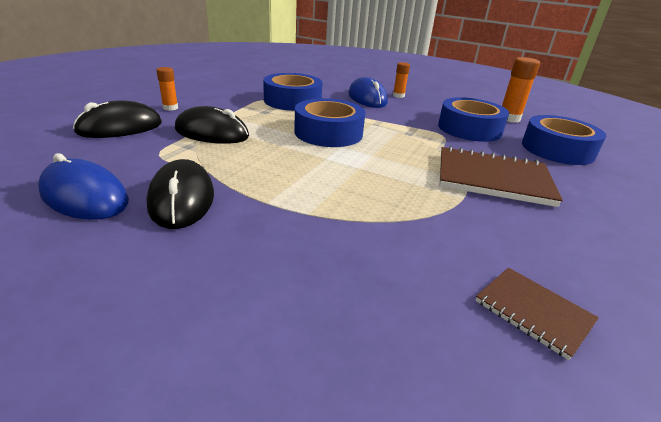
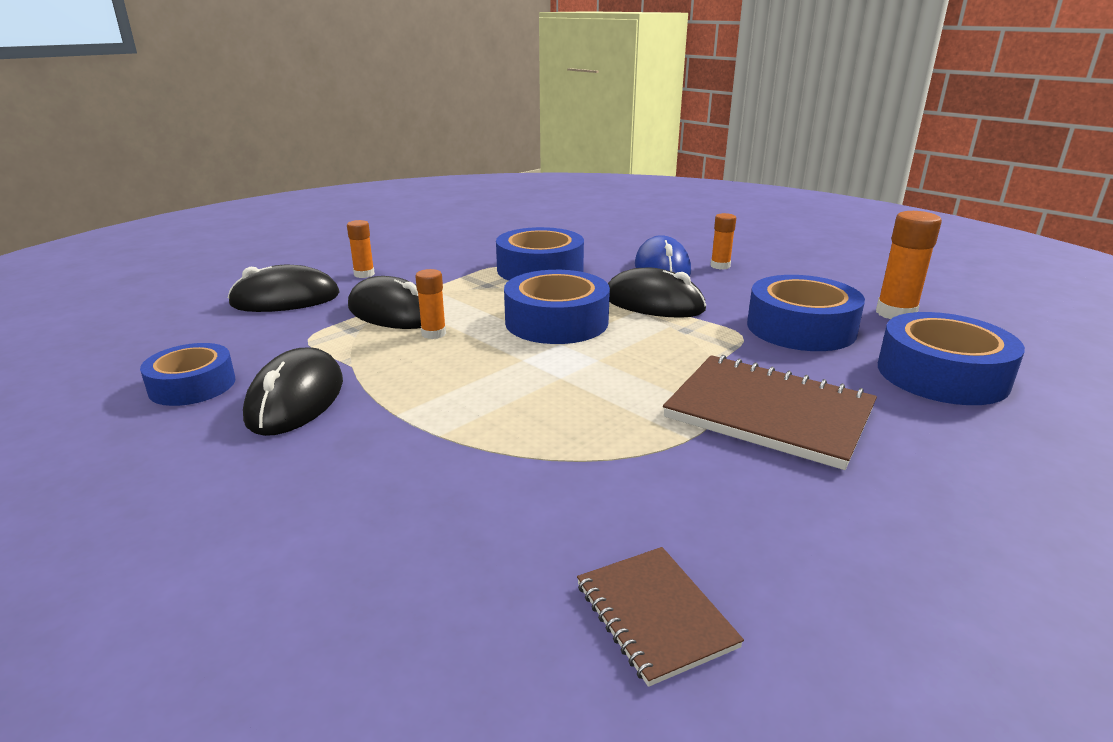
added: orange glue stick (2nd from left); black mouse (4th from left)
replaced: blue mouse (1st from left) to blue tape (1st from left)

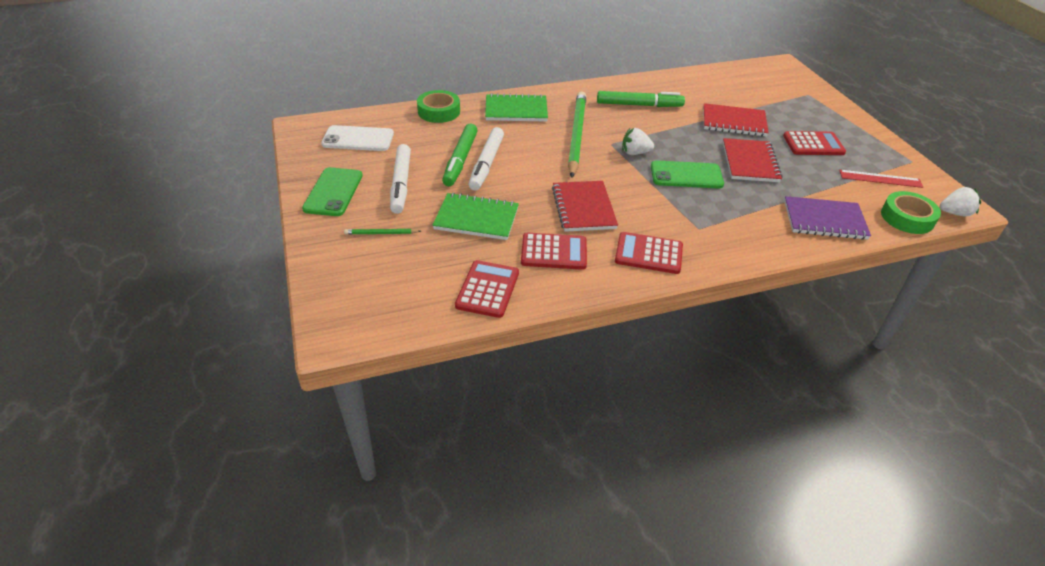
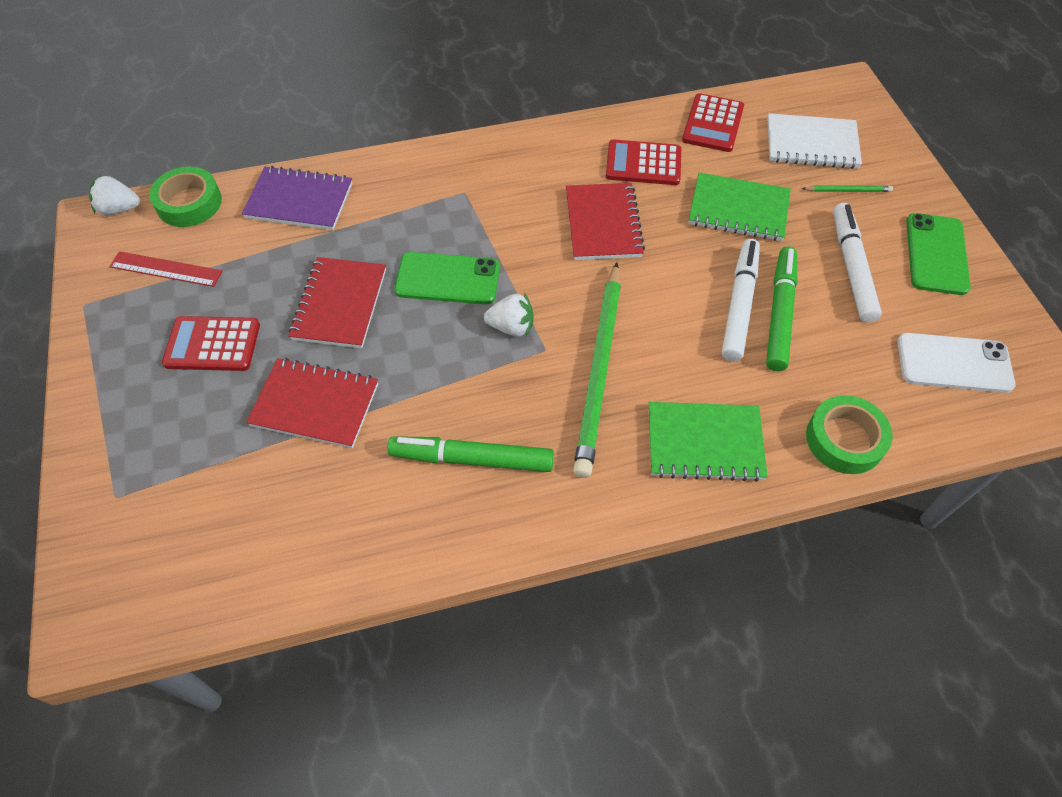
removed: red calculator (3rd from left)
added: white notebook

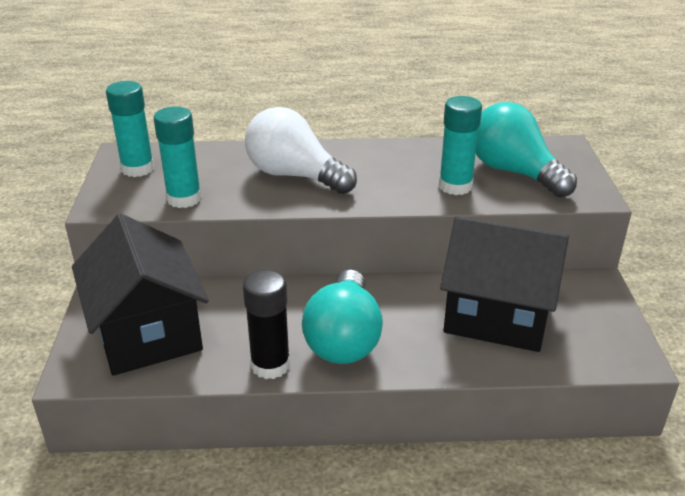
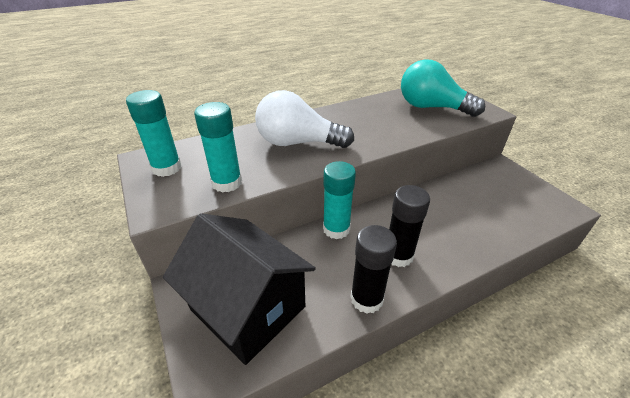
removed: black house (2nd from left)
moved: turquoise glue stick (3rd from left)
replaced: turquoise light bulb (1st from left) to black glue stick (2nd from left)

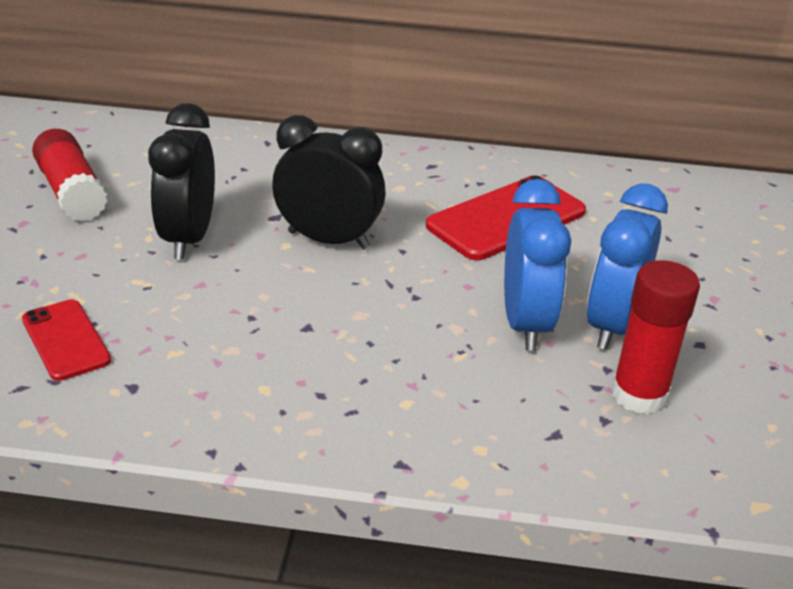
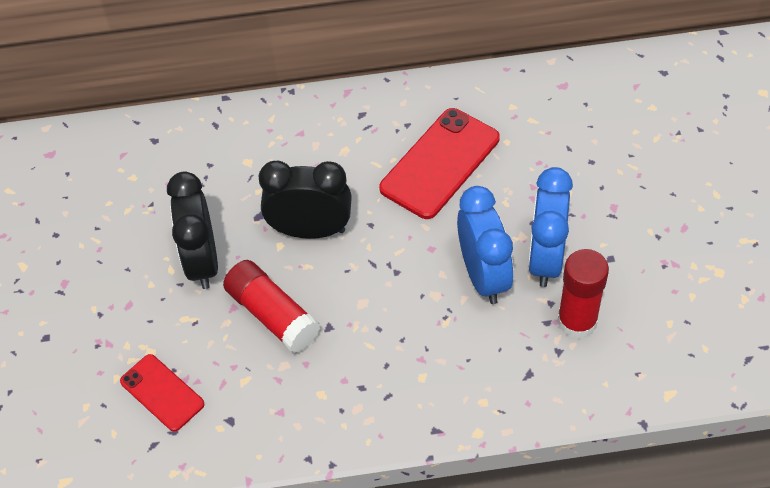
moved: red glue stick (1st from left)

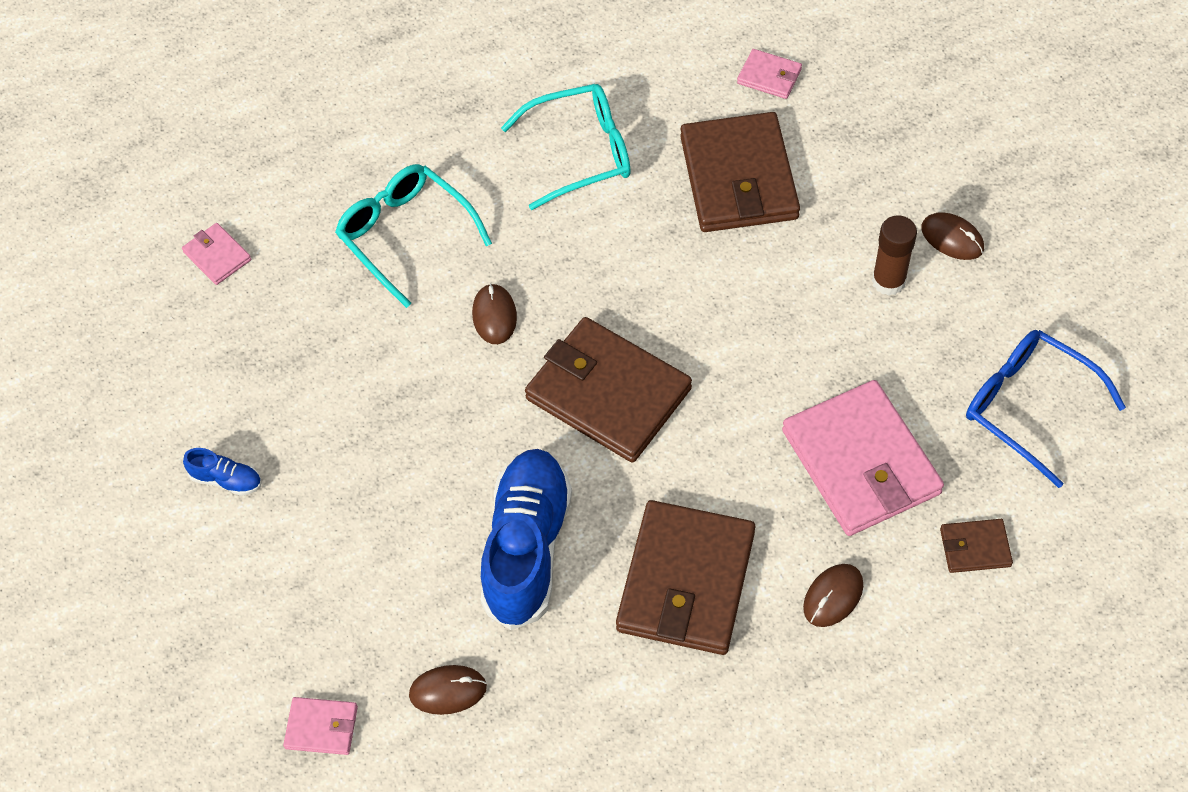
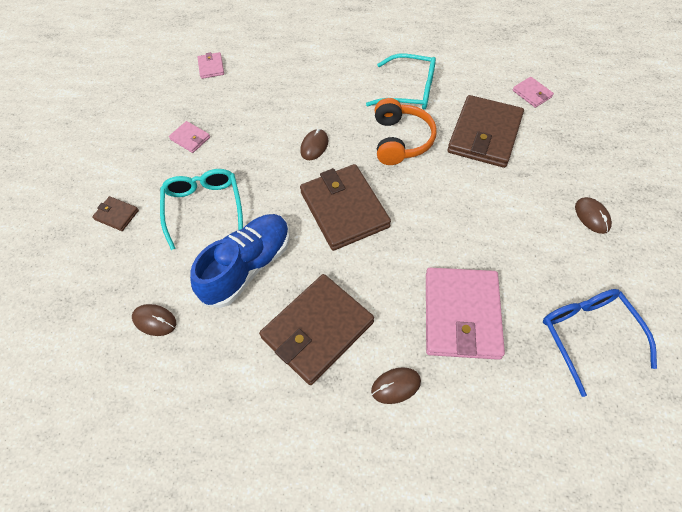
removed: blue shoe (1st from left); brown glue stick
added: orange headphones
moved: pink wallet (2nd from left in the first image) to pink wallet (1st from left); turquoise glasses (1st from left); brown wallet (4th from left in the first image) to brown wallet (1st from left)

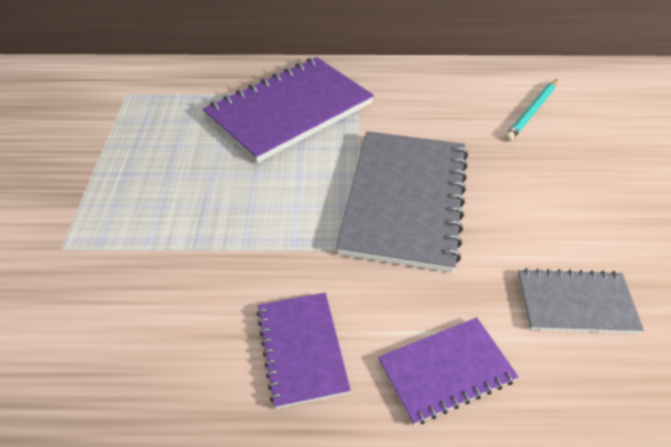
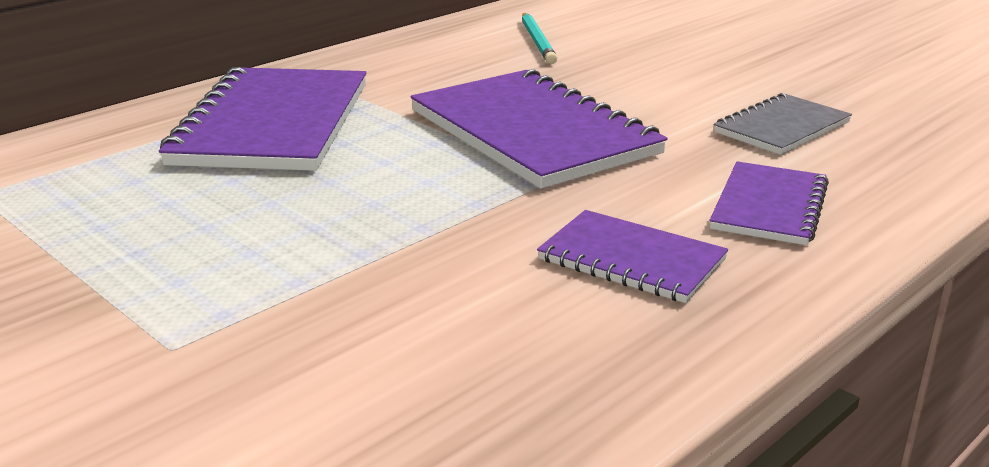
recoloured: grey notebook (1st from left) to purple notebook (2nd from left)

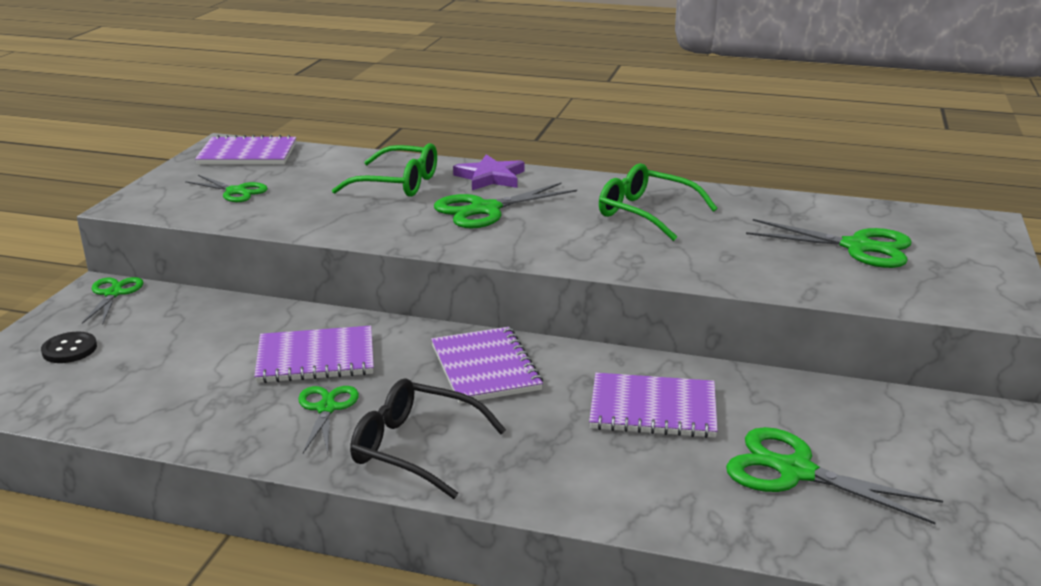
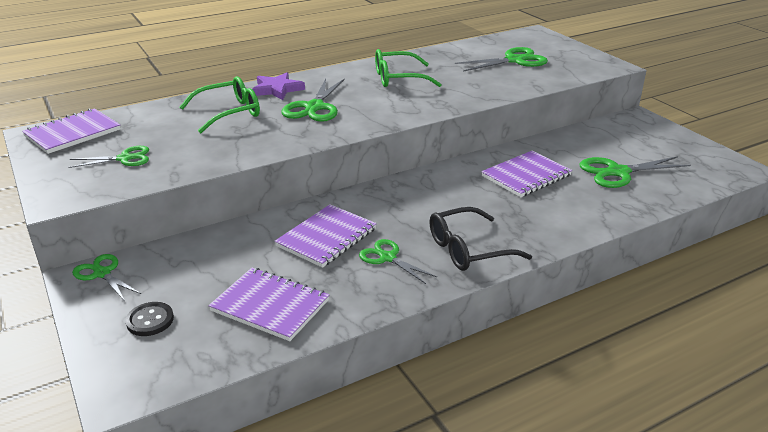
moved: purple notebook (3rd from left in the first image) to purple notebook (2nd from left)

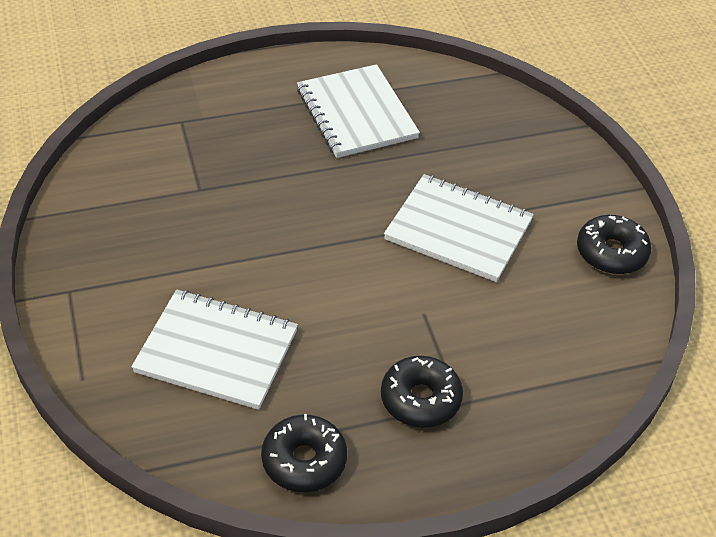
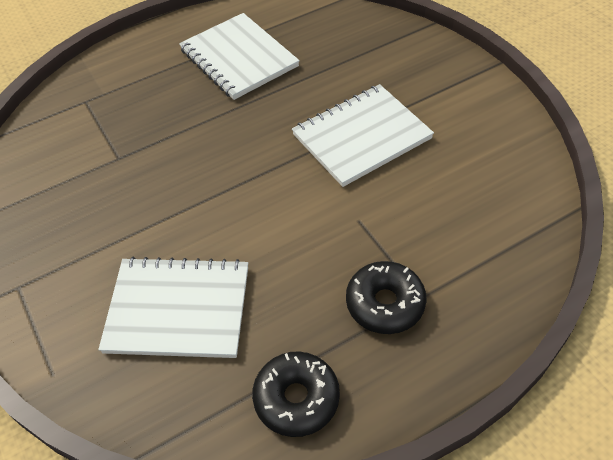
removed: black donut (3rd from left)
turned: white notebook (3rd from left) 45 degrees counterclockwise

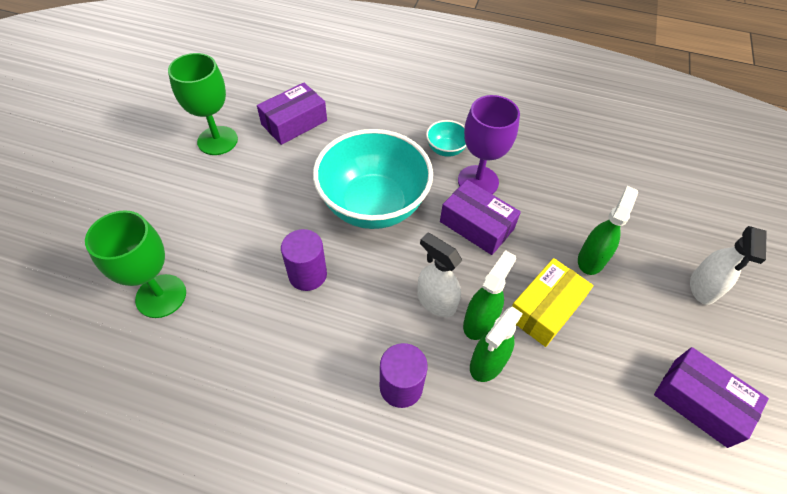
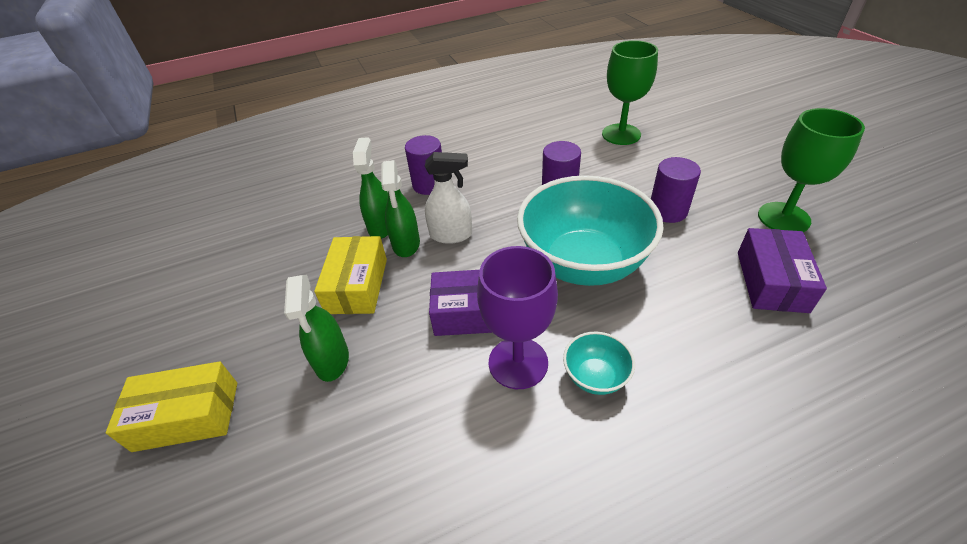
removed: purple box (3rd from left)
added: purple cylinder (3rd from left)
replaced: white spray bottle (2nd from left) to yellow box (1st from left)

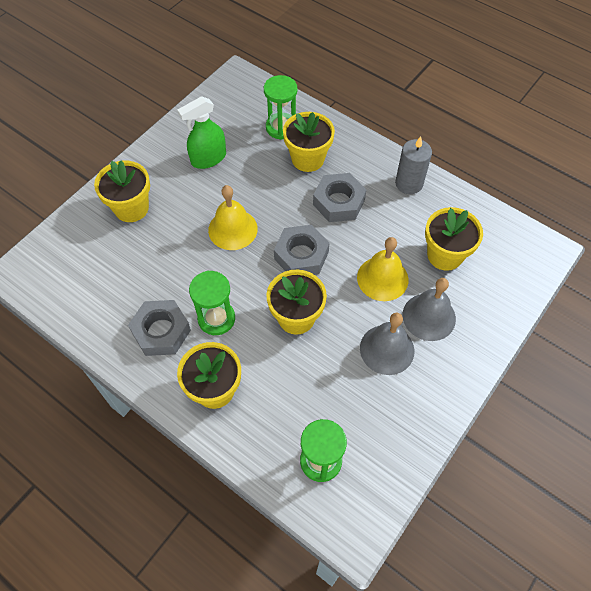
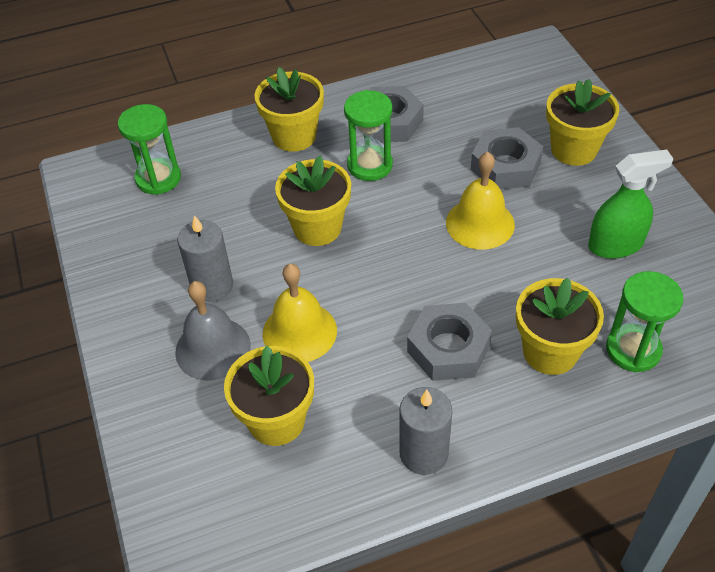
moved: grey nut (2nd from left in the first image) to grey nut (3rd from left)
replaced: grey bell (1st from left) to grey candle (1st from left)
turned: green spray bottle 75 degrees clockwise

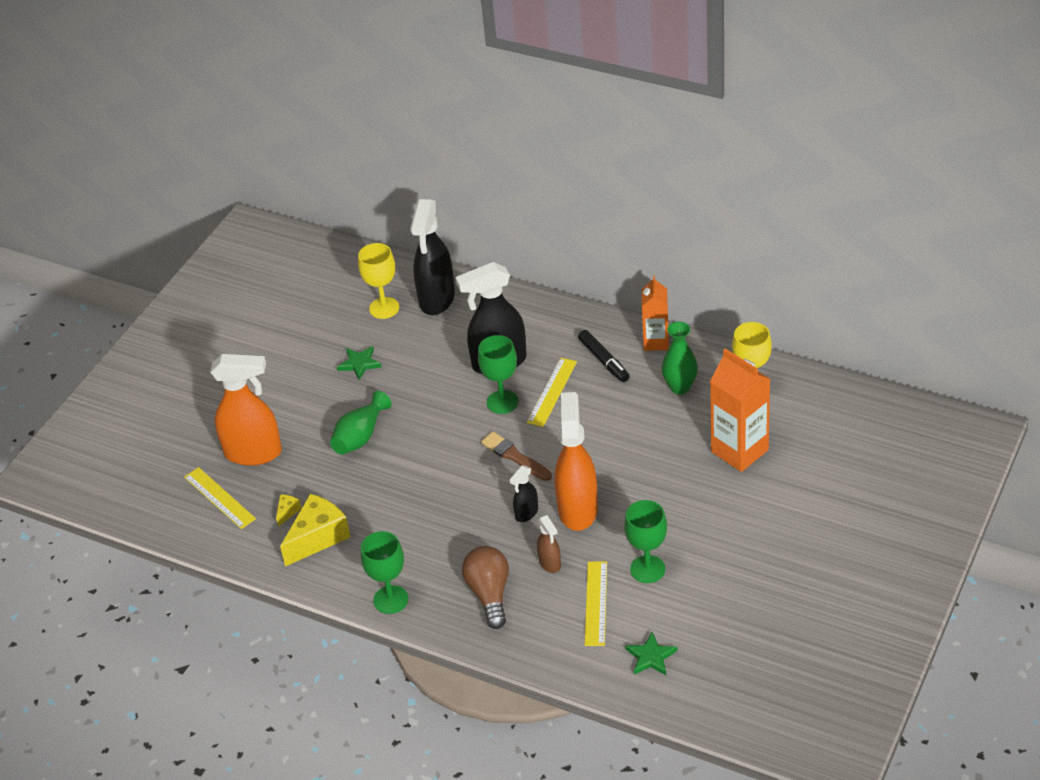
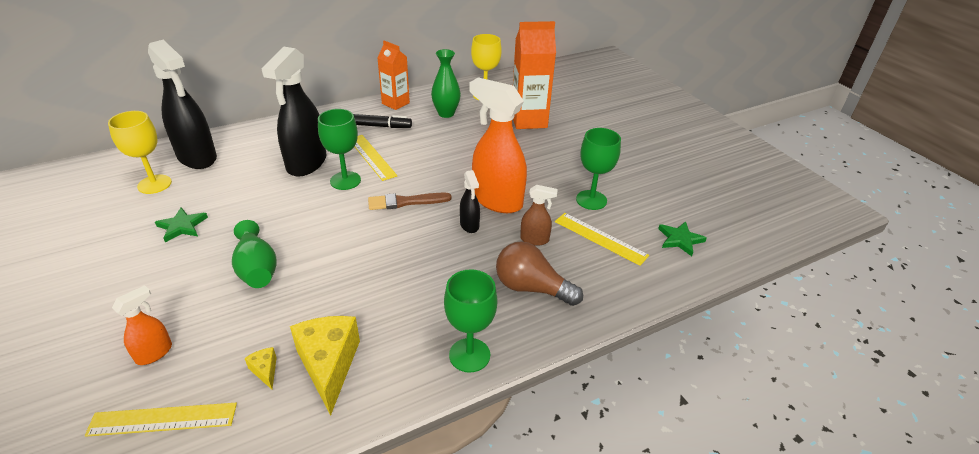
resized: orange spray bottle (1st from left) x0.48

